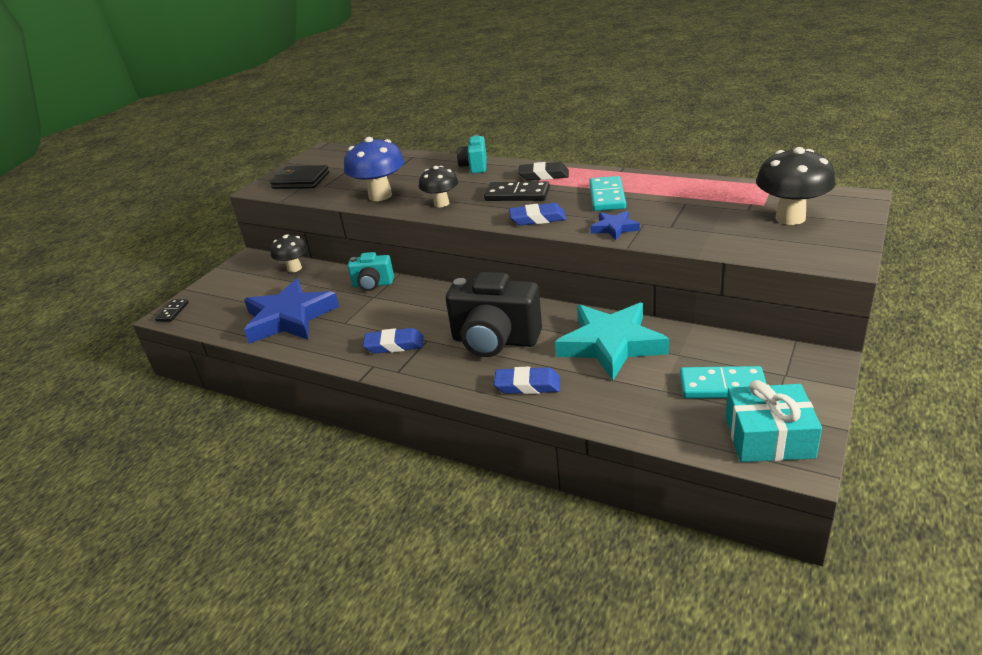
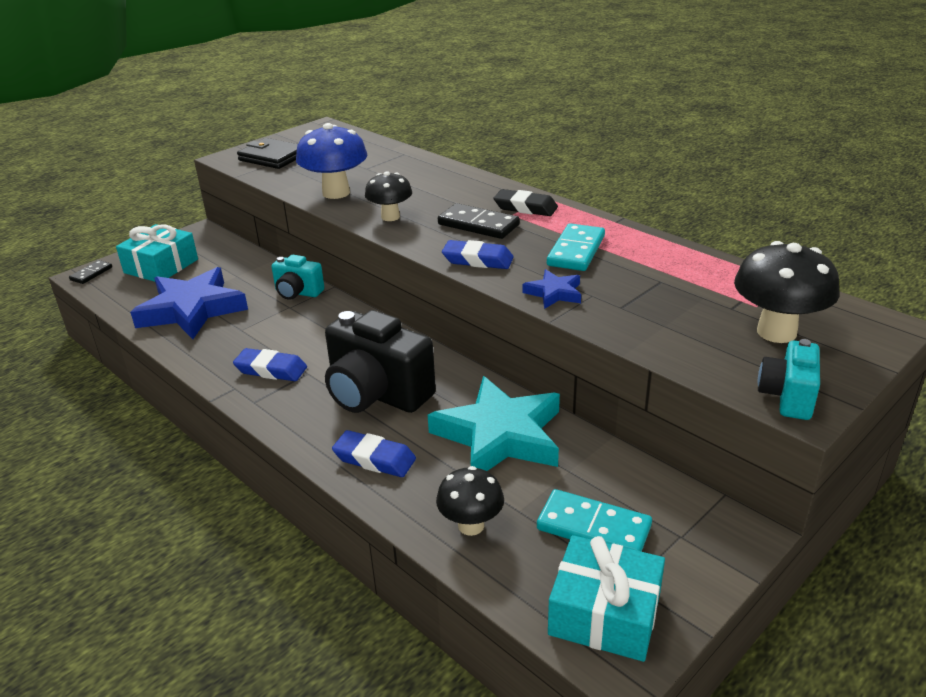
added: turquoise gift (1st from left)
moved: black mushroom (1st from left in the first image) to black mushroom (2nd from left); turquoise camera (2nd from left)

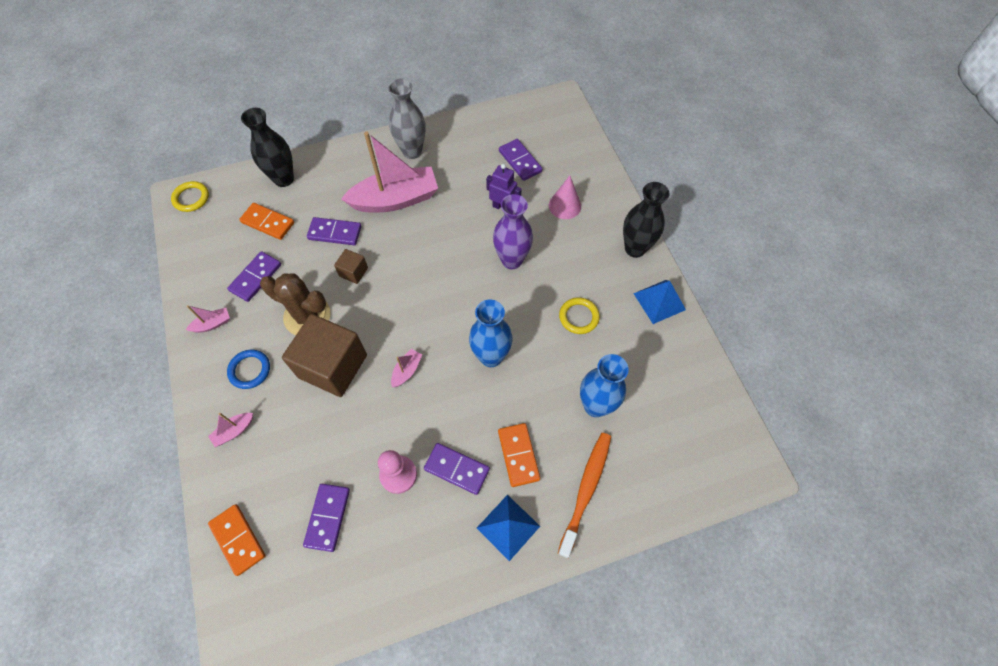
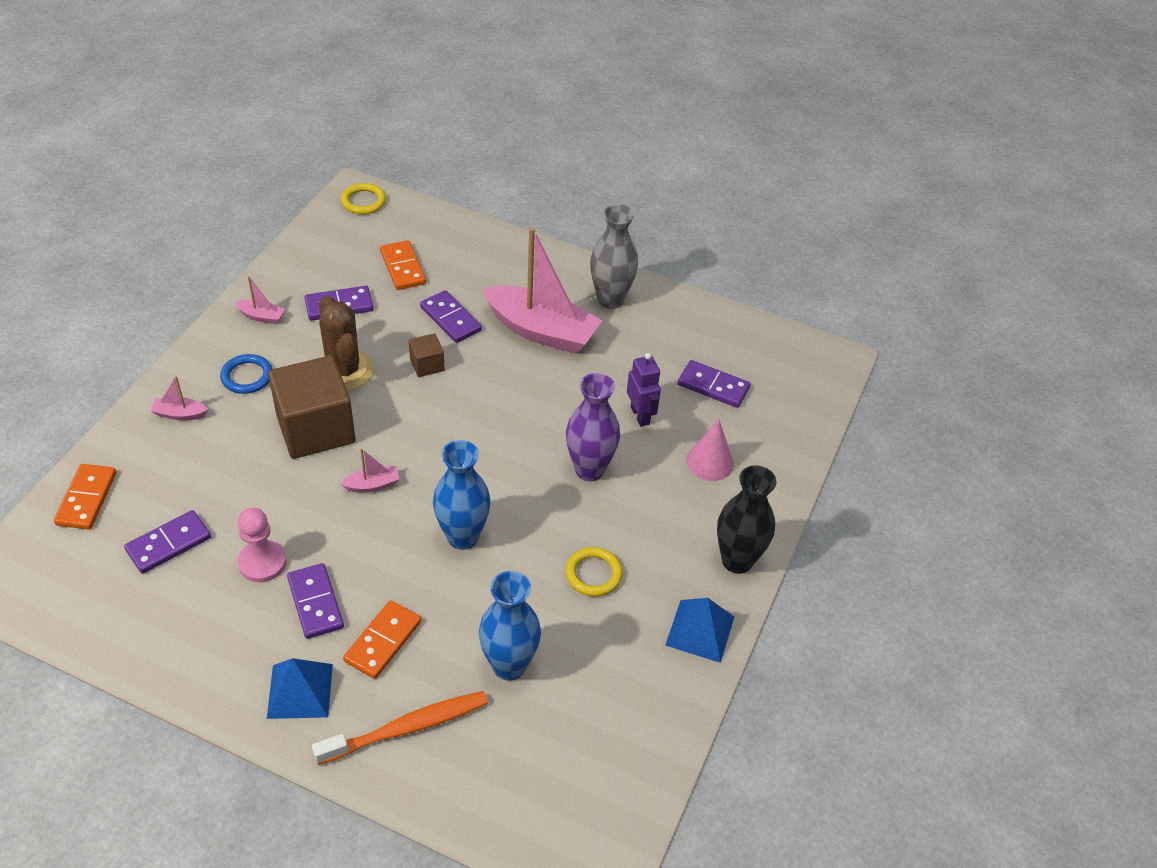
removed: black vase (1st from left)
turned: purple domino (5th from left) 75 degrees counterclockwise

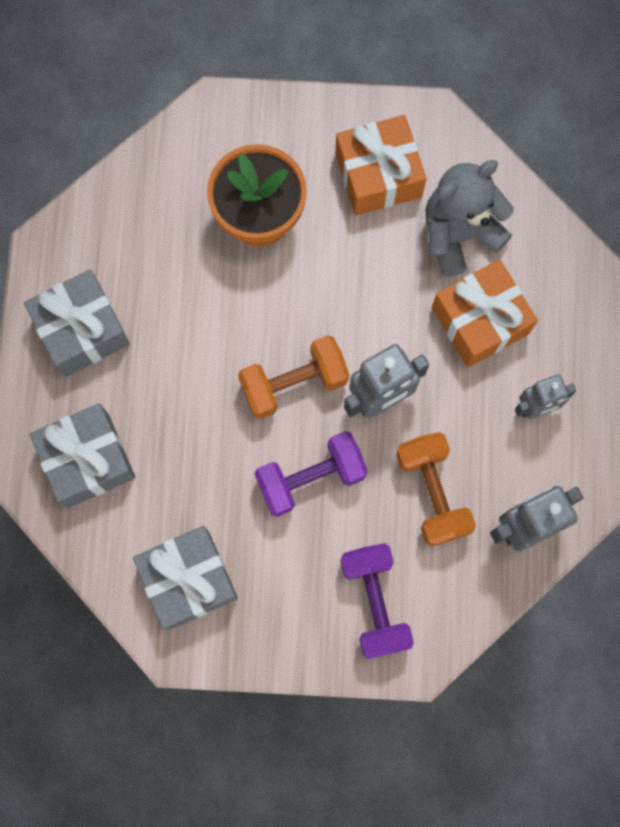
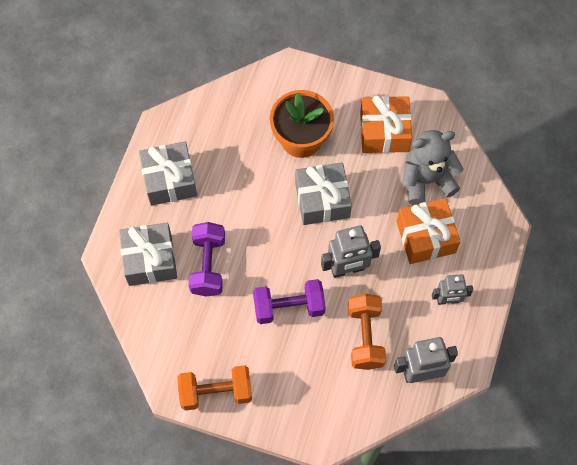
moved: grey gift (3rd from left); orange dumbbell (1st from left); purple dumbbell (2nd from left in the first image) to purple dumbbell (1st from left)

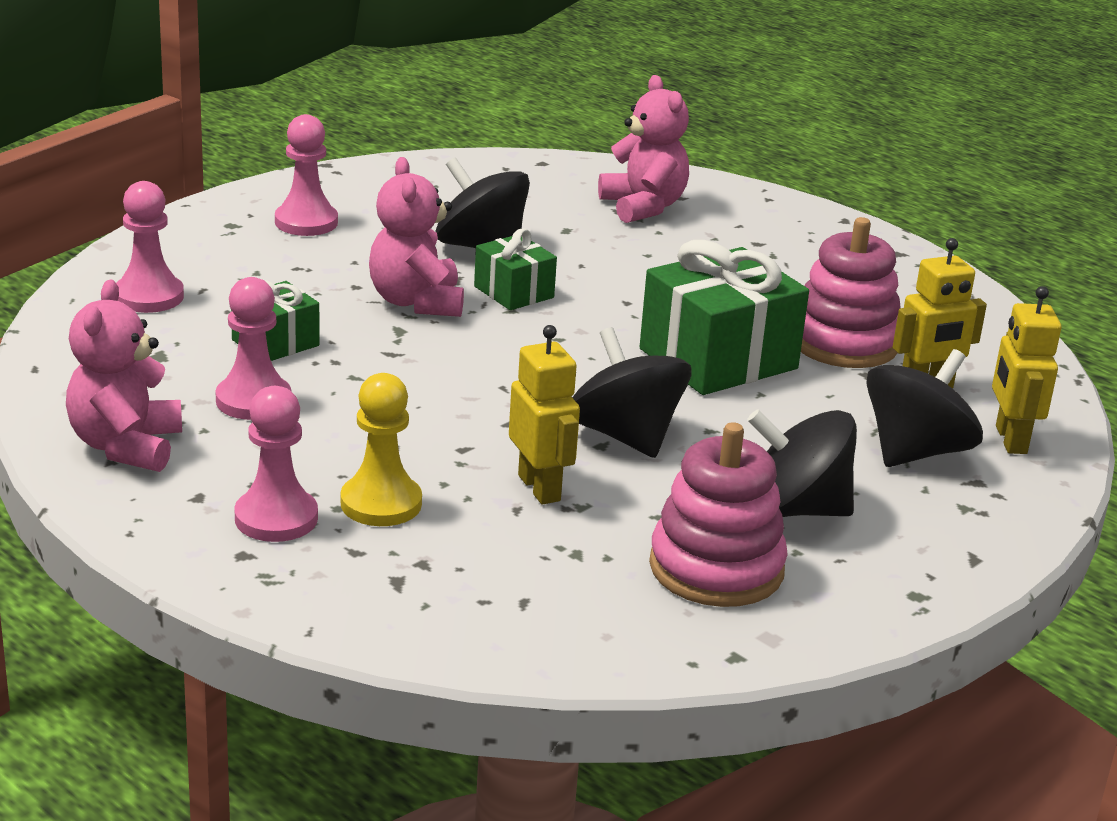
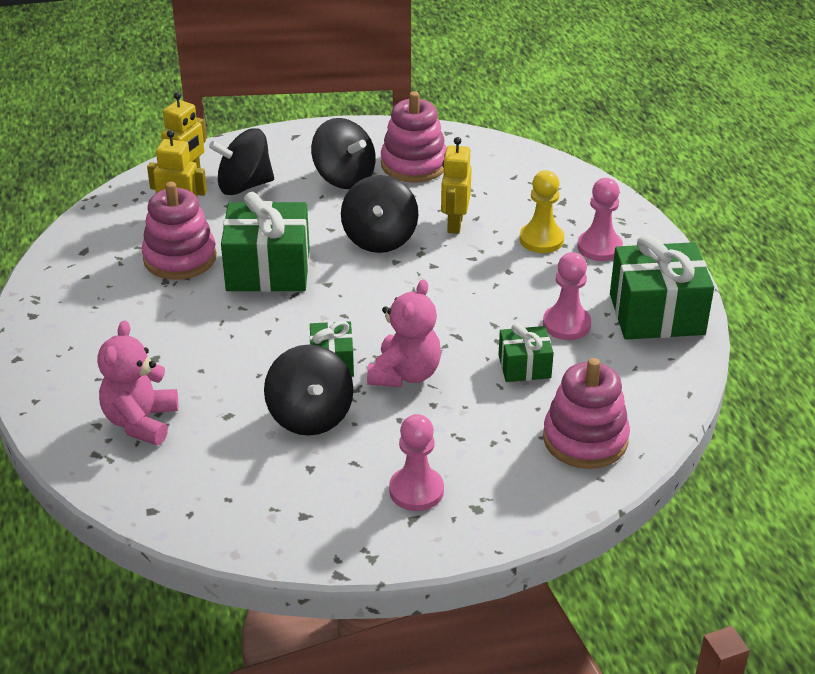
replaced: pink teddy bear (1st from left) to green gift (4th from left); pink pawn (1st from left) to pink stacking toy (3rd from left)

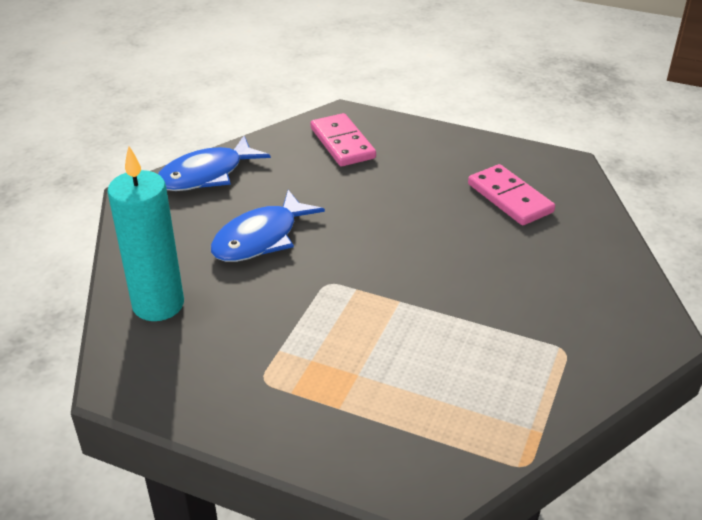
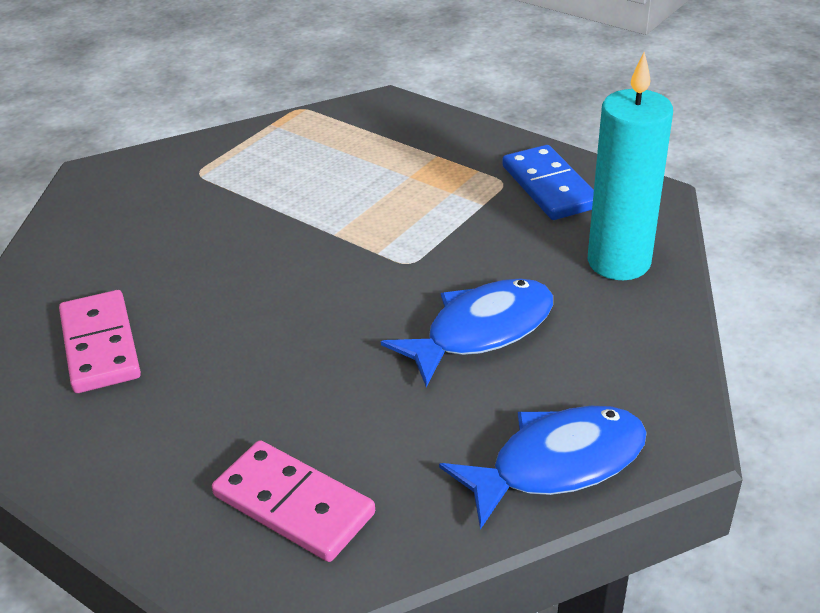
added: blue domino
turned: pink domino (1st from left in the first image) 45 degrees counterclockwise

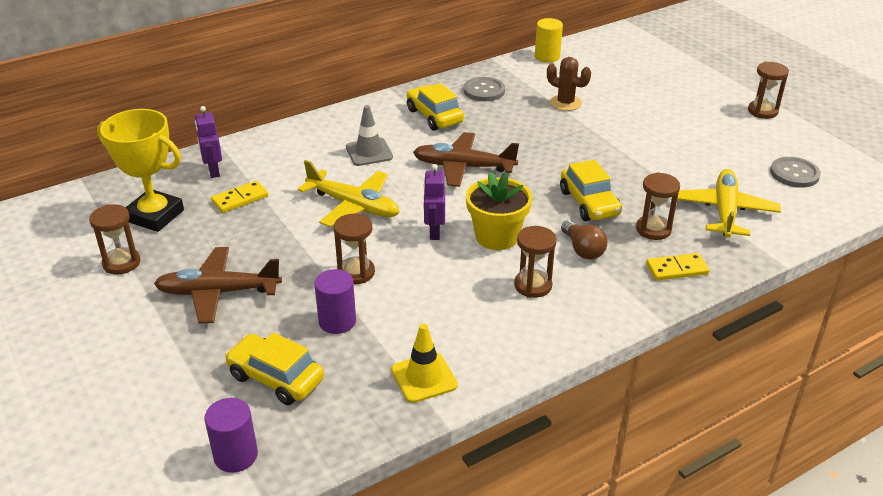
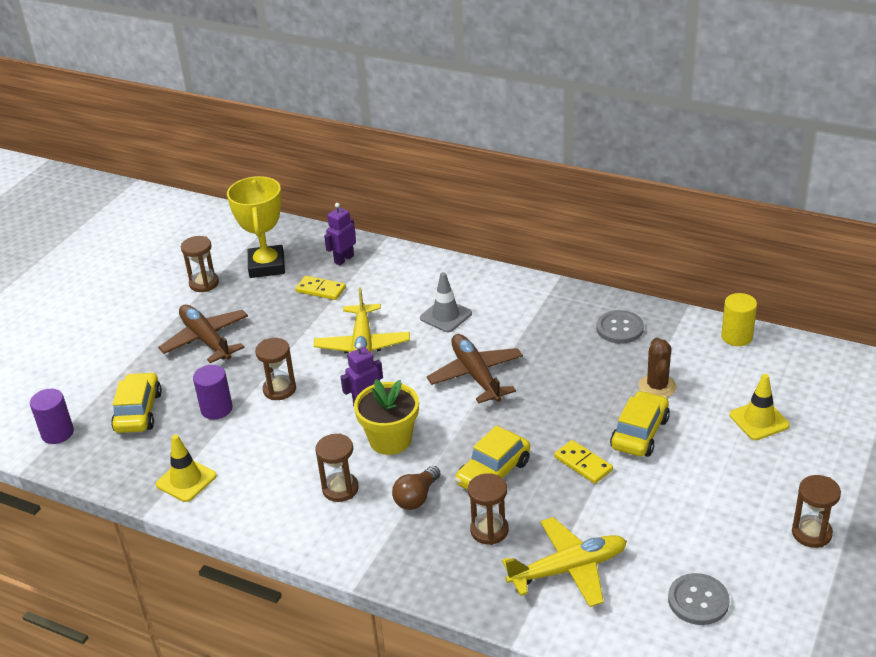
added: yellow traffic cone (2nd from left)
moved: yellow car (2nd from left in the first image) to yellow car (3rd from left); yellow domino (2nd from left)

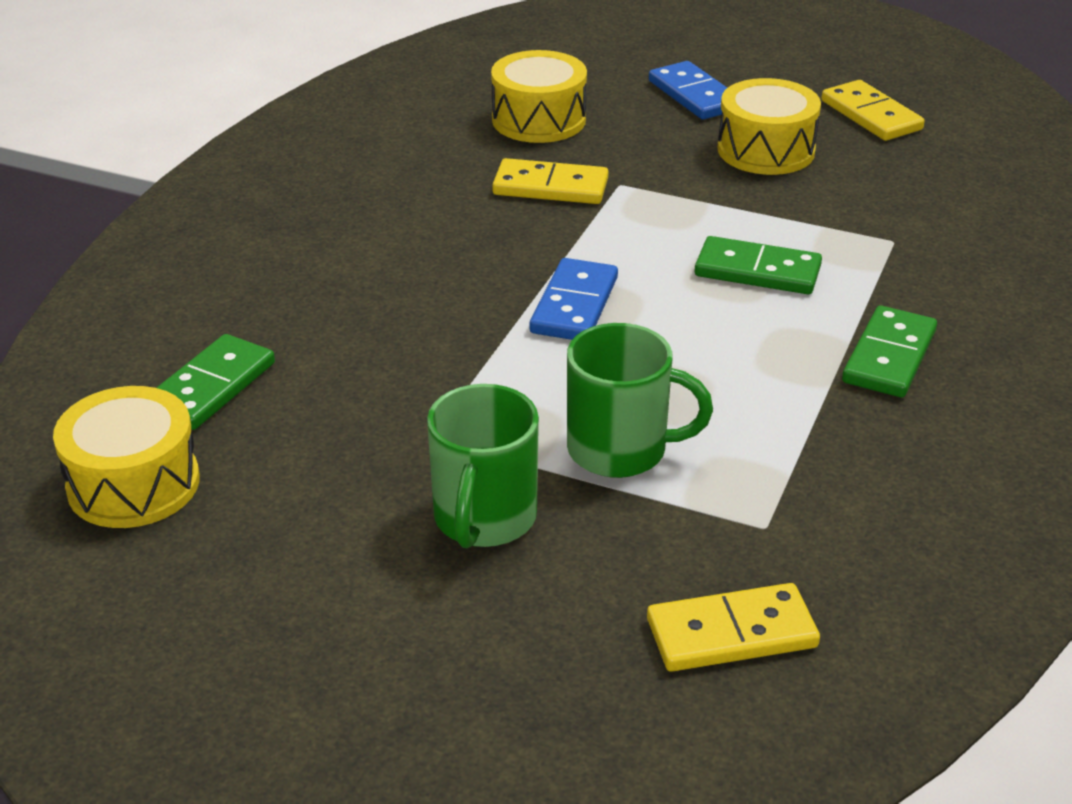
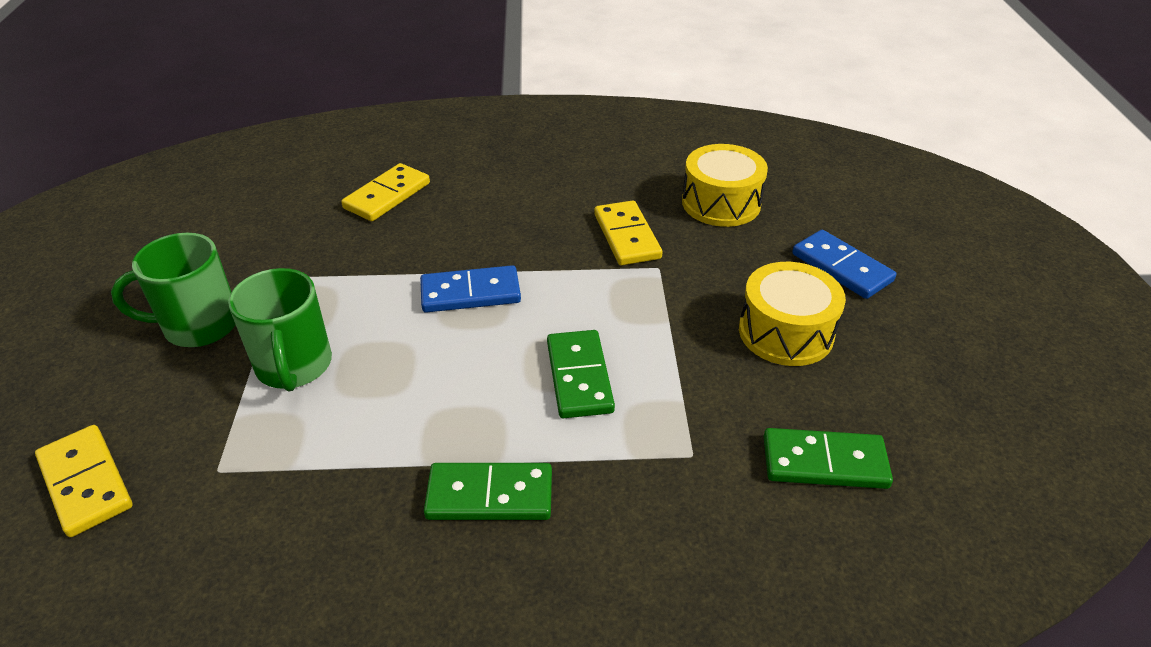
removed: yellow drum (1st from left)
moved: green domino (1st from left in the first image) to green domino (3rd from left); yellow domino (3rd from left in the first image) to yellow domino (2nd from left)
turned: blue domino (2nd from left) 75 degrees counterclockwise

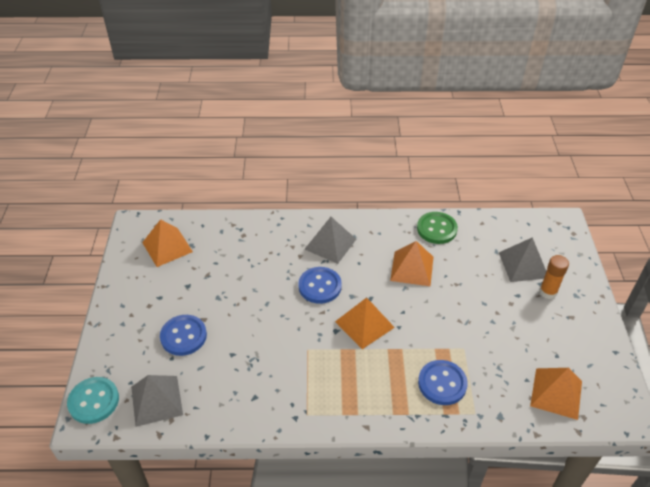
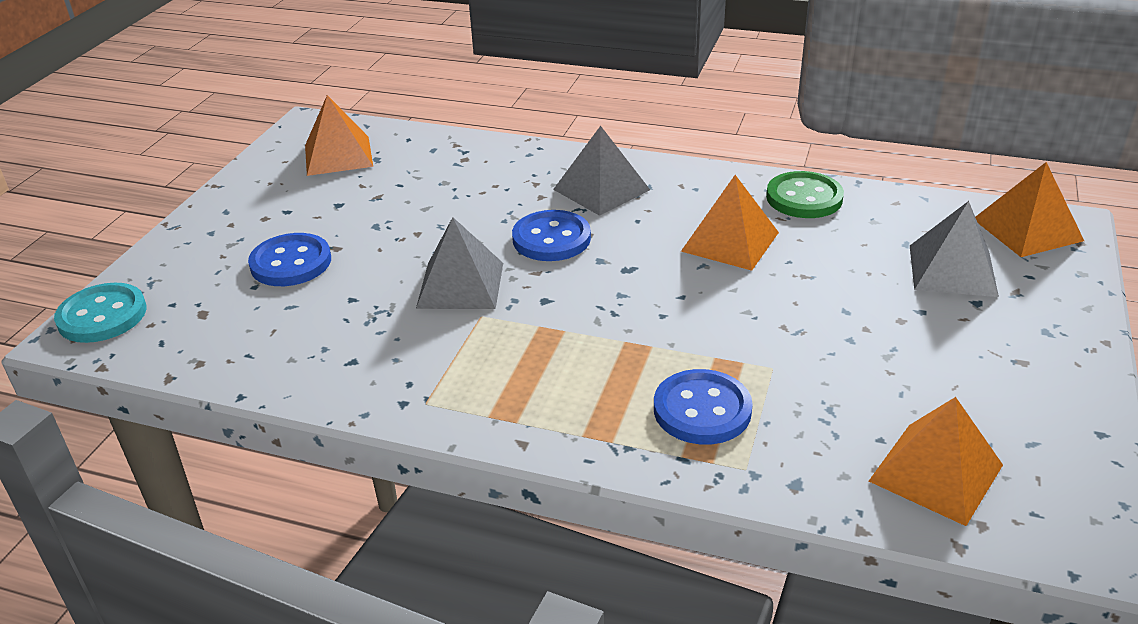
removed: orange glue stick
moved: grey pyramid (1st from left); orange pyramid (2nd from left in the first image) to orange pyramid (4th from left)

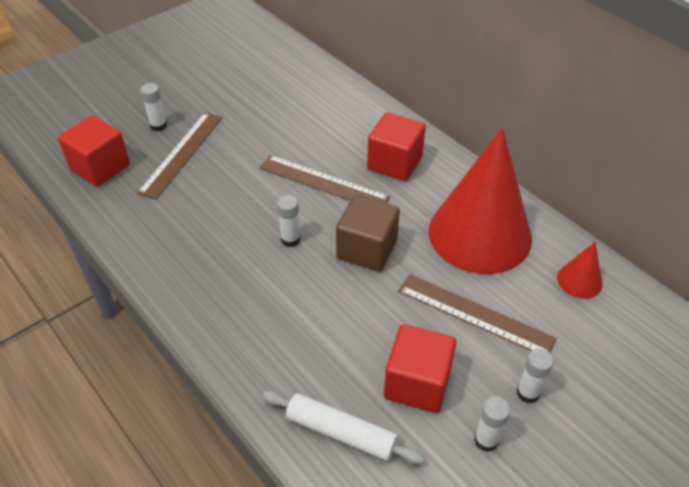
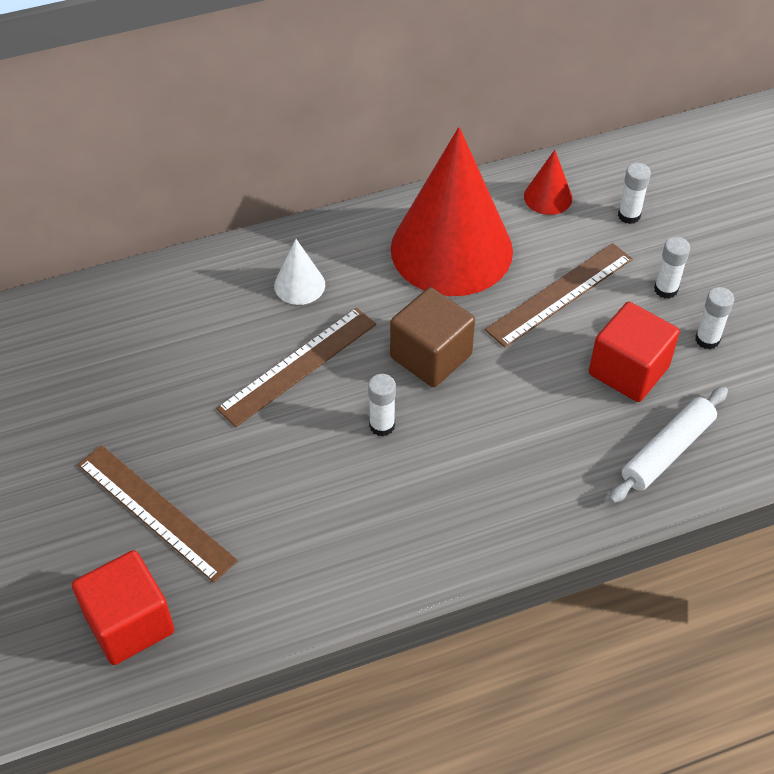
moved: white glue stick (1st from left in the first image) to white glue stick (2nd from left)
replaced: red cube (2nd from left) to white cone

